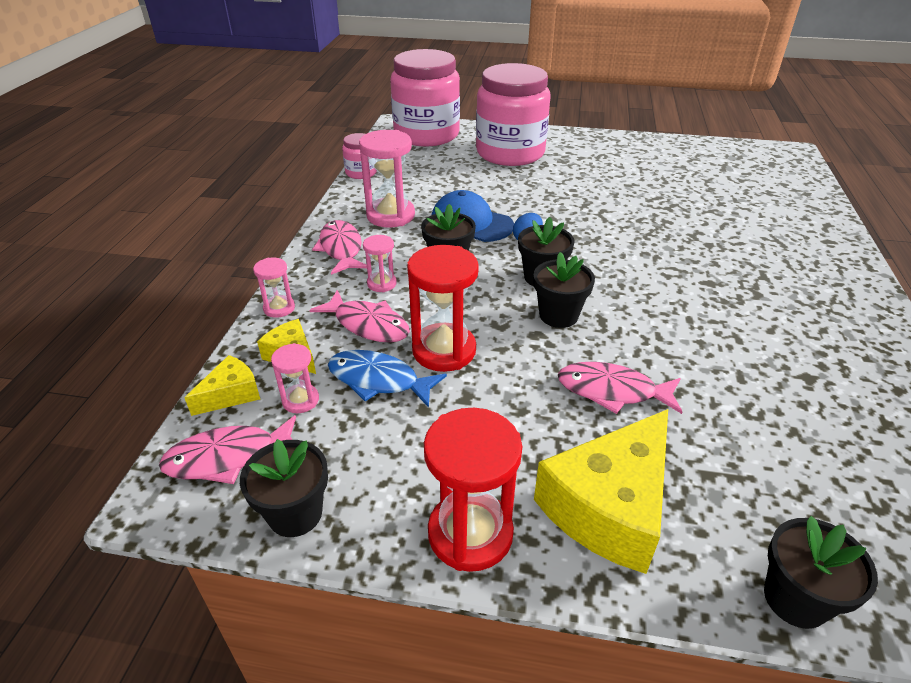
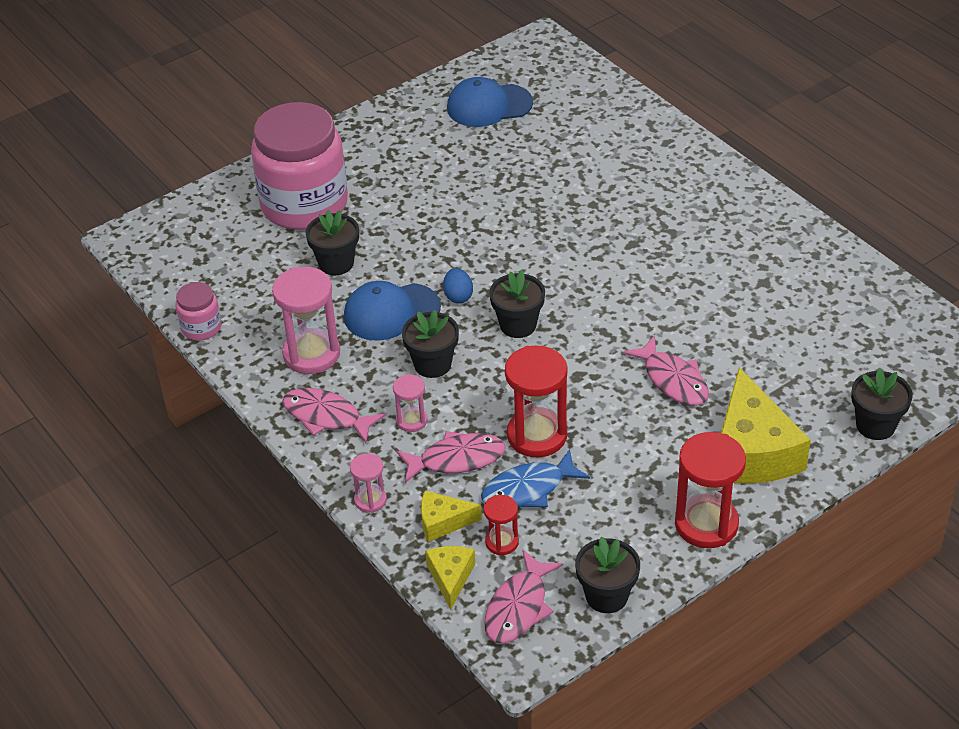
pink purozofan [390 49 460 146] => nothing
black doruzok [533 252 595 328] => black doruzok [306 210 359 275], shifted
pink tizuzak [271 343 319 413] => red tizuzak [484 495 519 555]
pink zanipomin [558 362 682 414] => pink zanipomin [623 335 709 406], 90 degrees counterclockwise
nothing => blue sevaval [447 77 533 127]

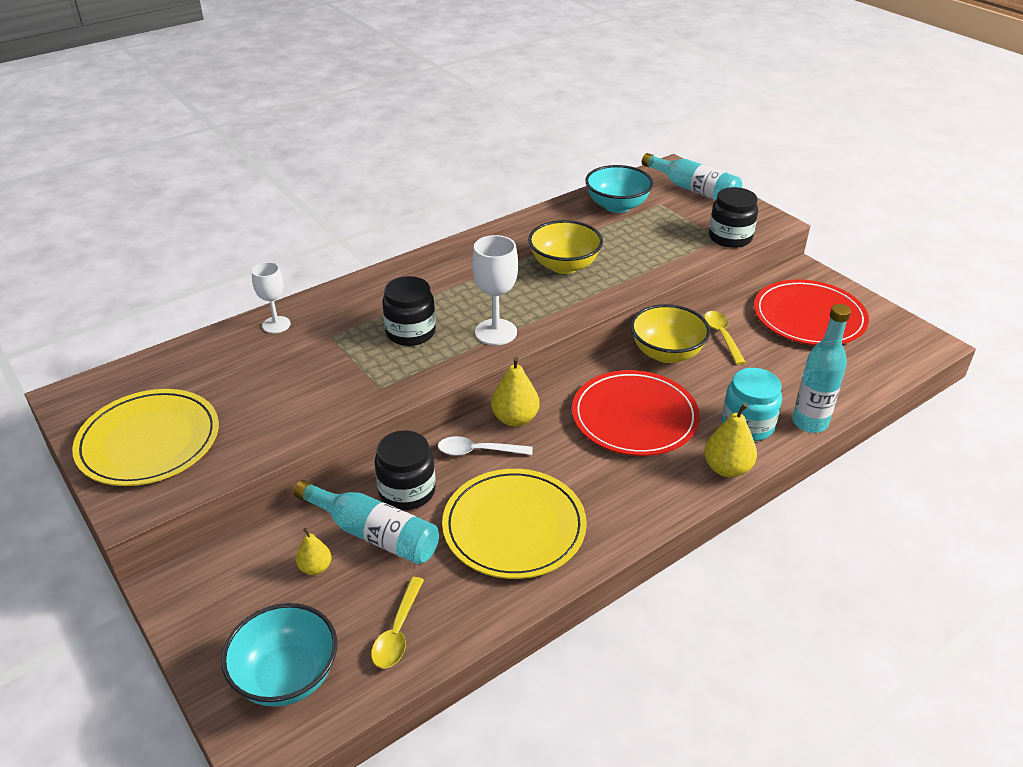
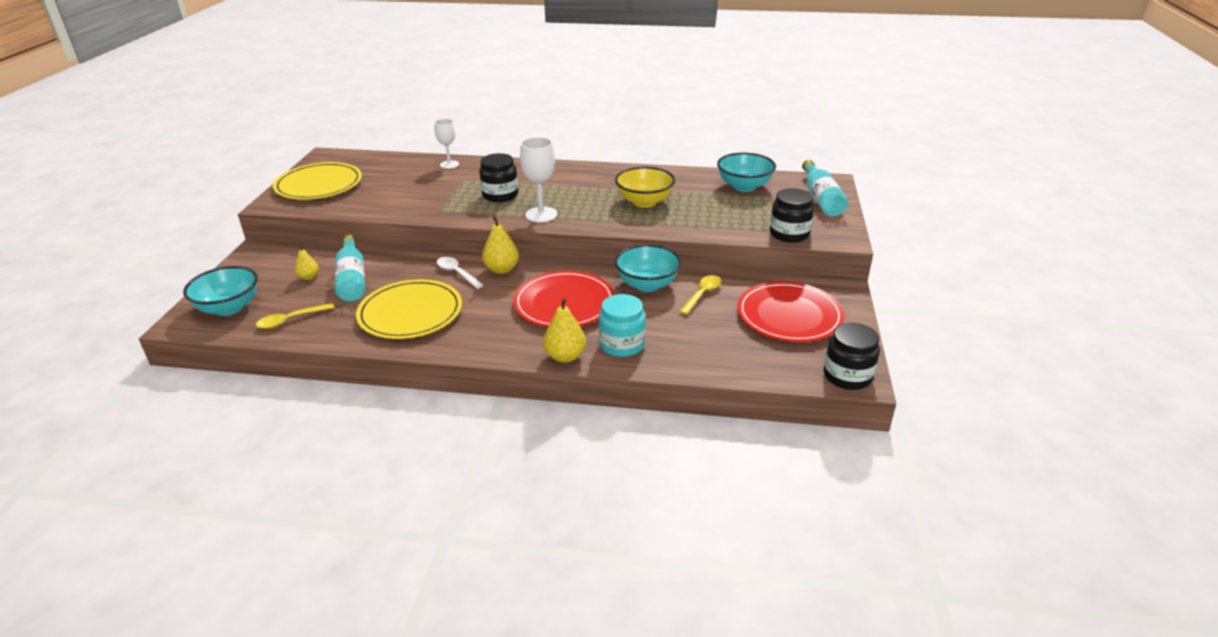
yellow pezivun [631 304 710 363] => turquoise pezivun [615 244 681 292]
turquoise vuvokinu [792 304 851 433] => nothing
black purozofan [375 430 436 510] => black purozofan [824 323 880 390], shifted

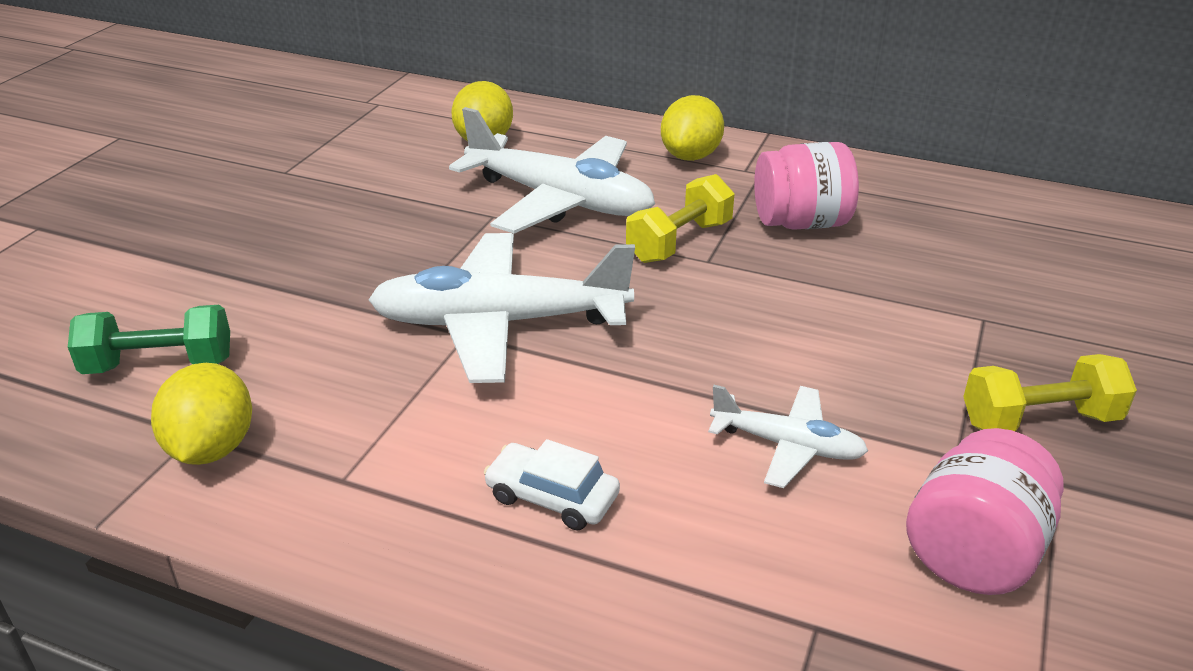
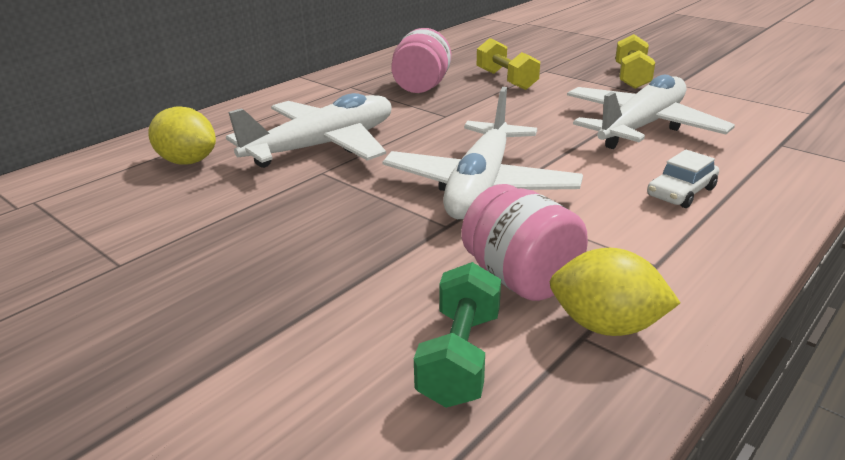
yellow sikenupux [661 95 724 161] => nothing
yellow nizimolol [626 174 734 263] => yellow nizimolol [477 38 540 90], shifted
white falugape [708 385 868 488] => white falugape [567 75 735 149], x1.91
pink purozofan [906 428 1064 595] => pink purozofan [462 184 588 301], shifted

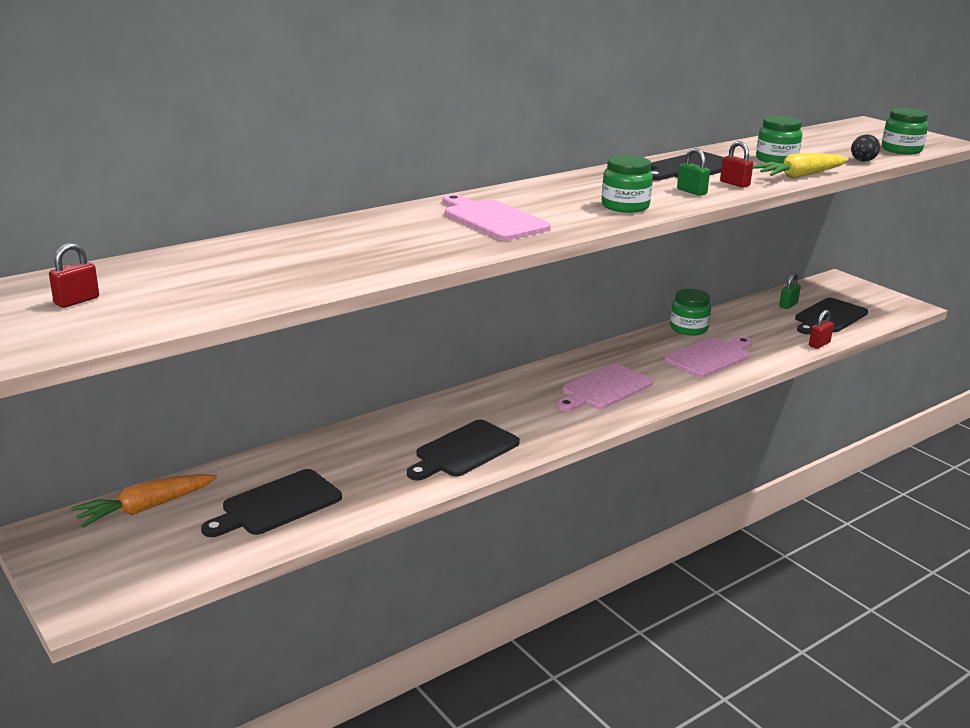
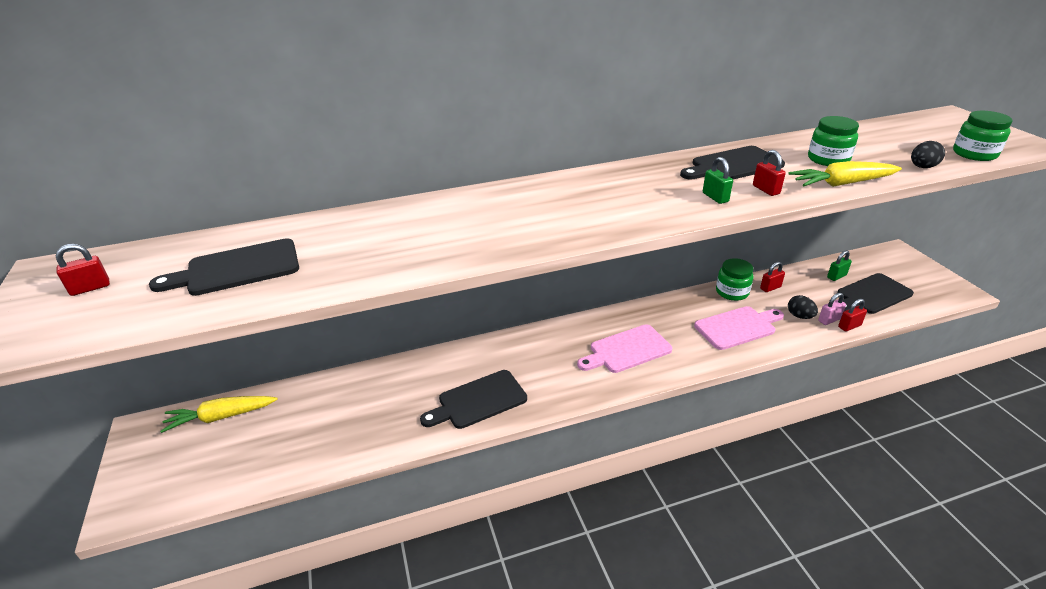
green purozofan [601 155 653 213] => nothing
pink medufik [443 194 551 241] => nothing
black medufik [201 469 342 537] => black medufik [149 238 299 296], shifted
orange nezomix [71 474 217 527] => yellow nezomix [160 396 278 433]
nothing => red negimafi [760 262 785 292]
nothing => pink negimafi [818 292 846 325]
nothing => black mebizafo [788 295 818 319]

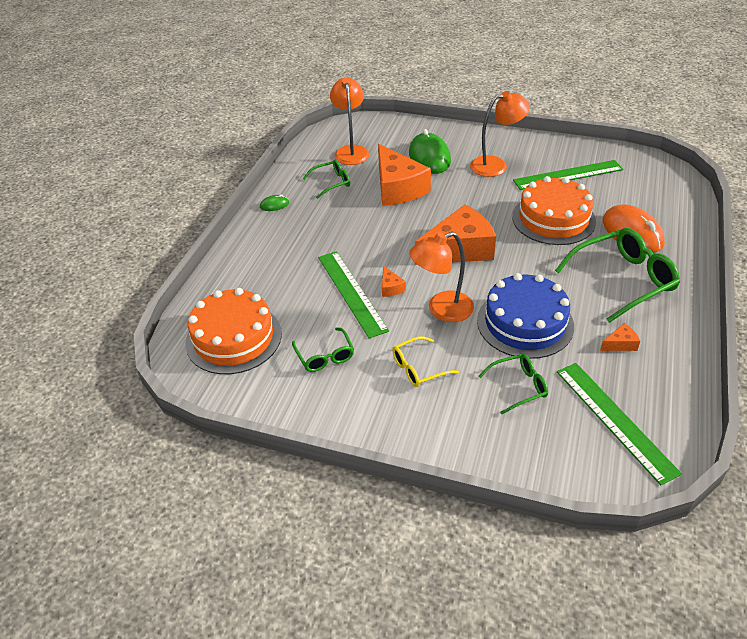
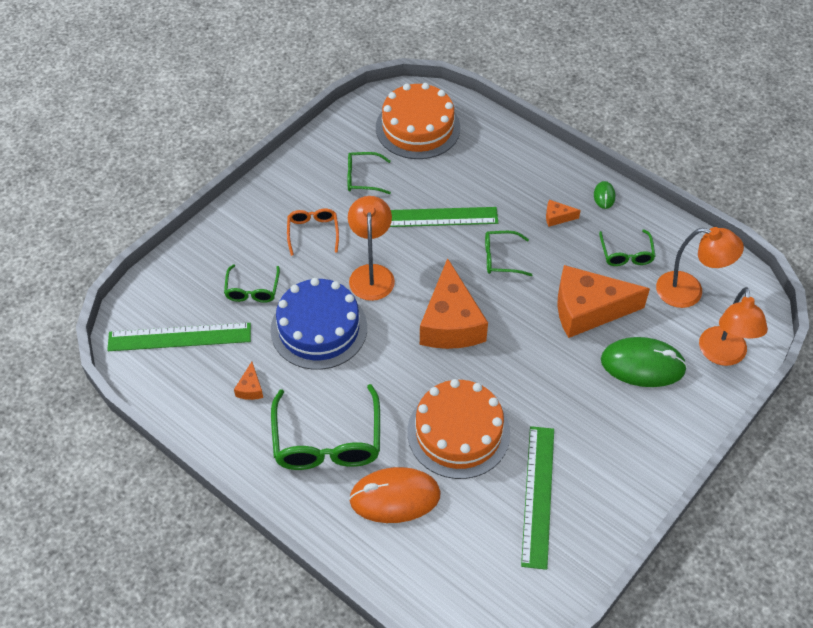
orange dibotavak [470 91 530 177] => orange dibotavak [699 287 768 366], shifted
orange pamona [382 265 406 297] => orange pamona [546 200 581 227], shifted
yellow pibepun [392 336 459 387] => orange pibepun [287 209 339 256]
nothing => green pibepun [485 231 532 276]

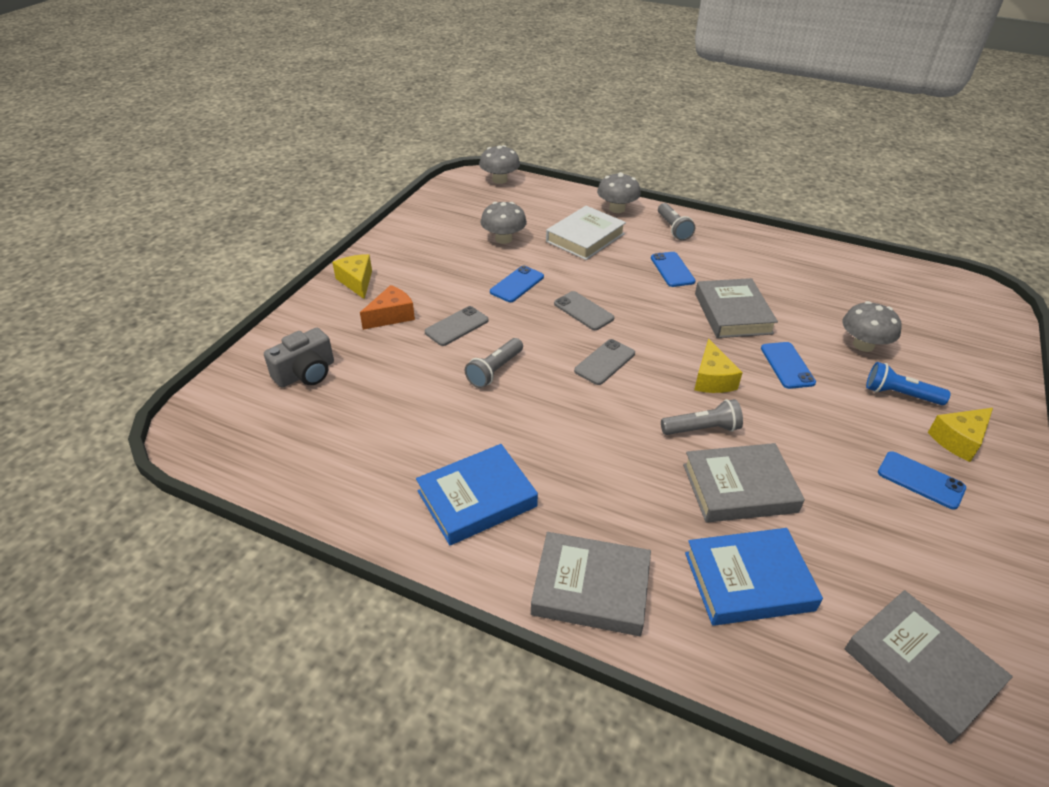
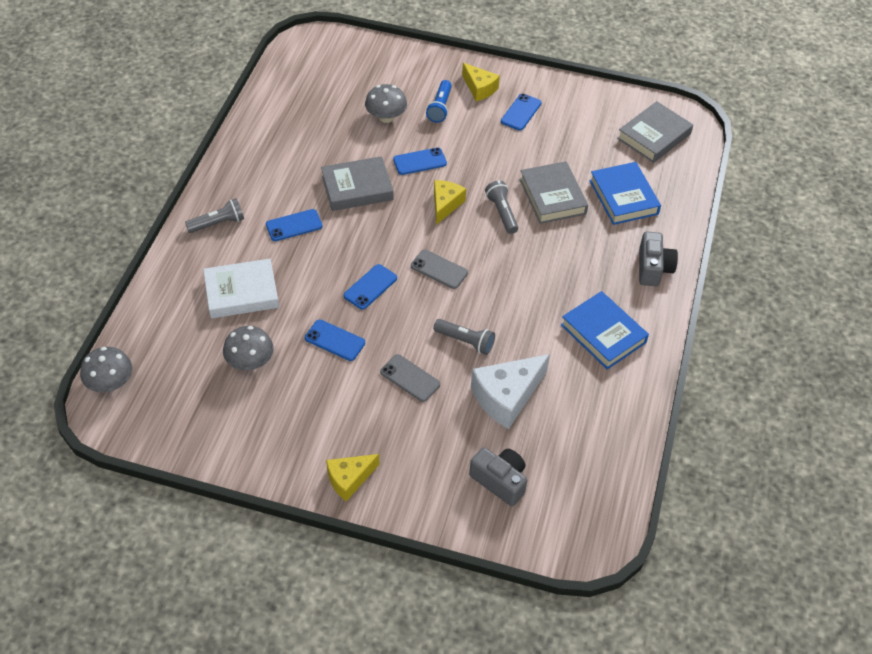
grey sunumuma [597 172 641 213] => nothing
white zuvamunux [546 206 626 260] => white zuvamunux [203 259 279 318], 45 degrees counterclockwise
orange pamona [360 285 415 330] => nothing
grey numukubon [554 291 614 330] => blue numukubon [344 264 397 310]
yellow pamona [694 338 743 393] => yellow pamona [434 180 466 225], 60 degrees counterclockwise
grey zuvamunux [531 532 651 636] => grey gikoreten [639 231 678 286]
nothing => white pamona [471 354 550 429]

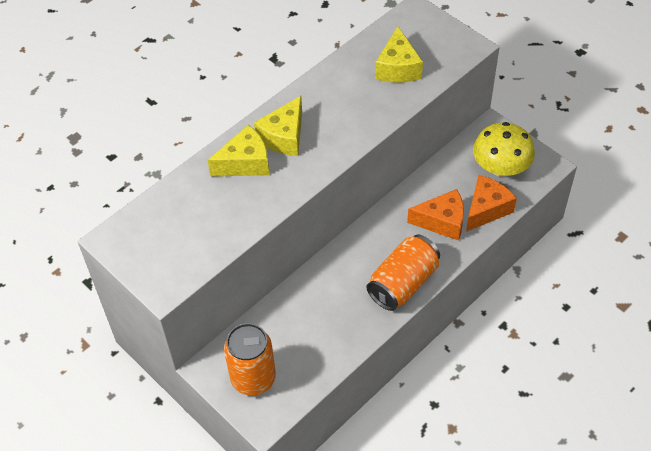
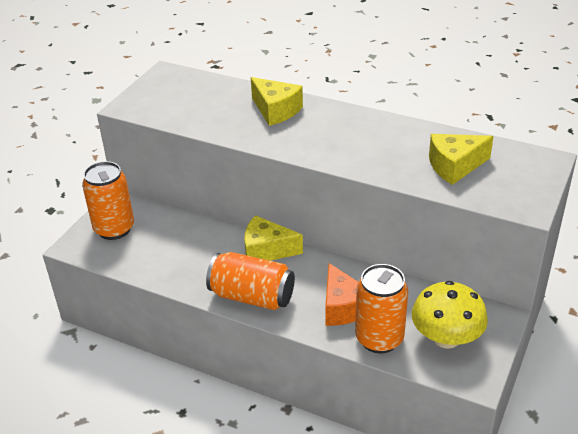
yellow pamona [254 96 302 156] => yellow pamona [245 215 303 261], shifted
orange pamona [466 175 517 232] => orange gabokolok [355 264 408 353]

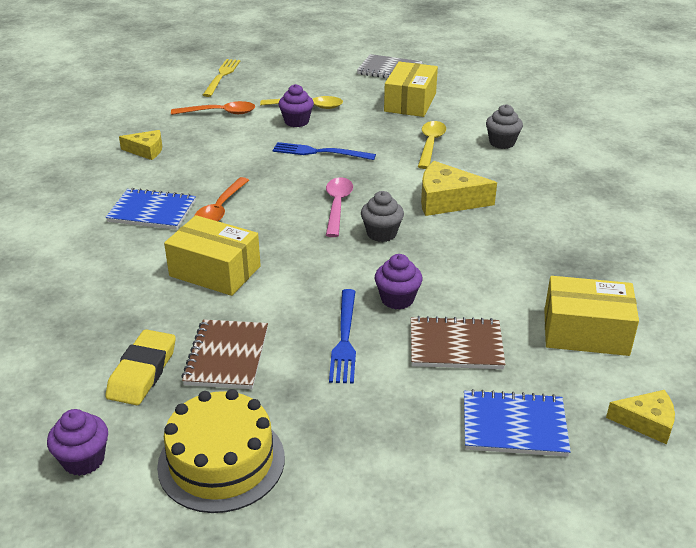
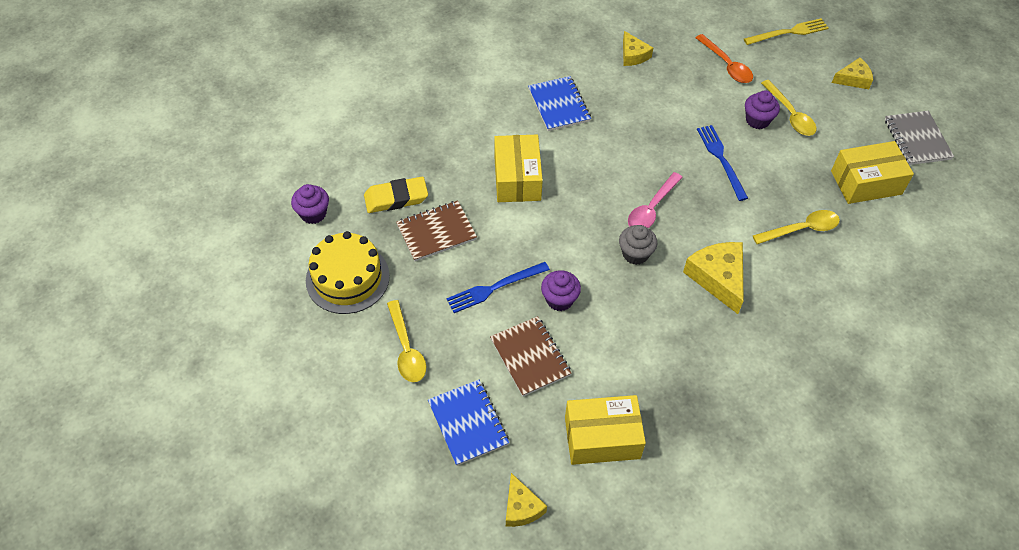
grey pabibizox [486 104 523 149] => nothing
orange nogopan [194 177 249 222] => nothing
pink nogopan [326 177 353 237] => pink nogopan [628 172 683 228], 150 degrees clockwise
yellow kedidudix [544 276 639 356] => yellow kedidudix [565 395 646 465], 75 degrees counterclockwise
nothing => yellow pamona [832 58 873 89]
nothing => yellow nogopan [387 300 426 382]

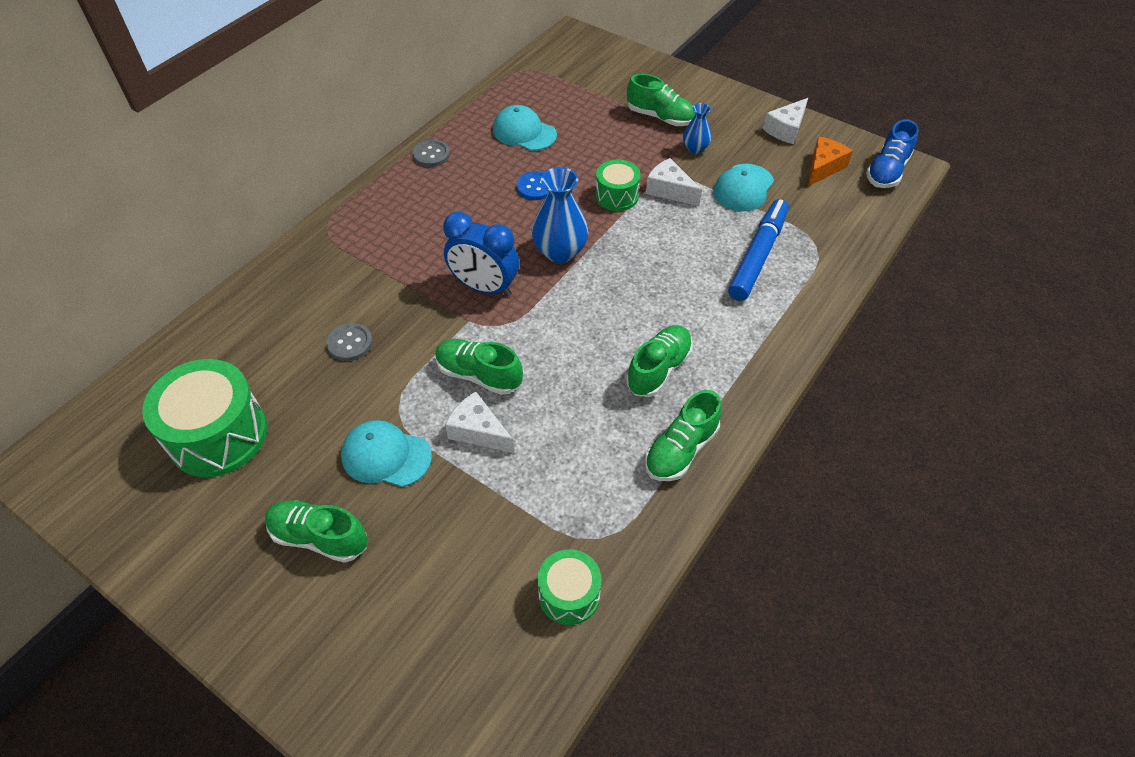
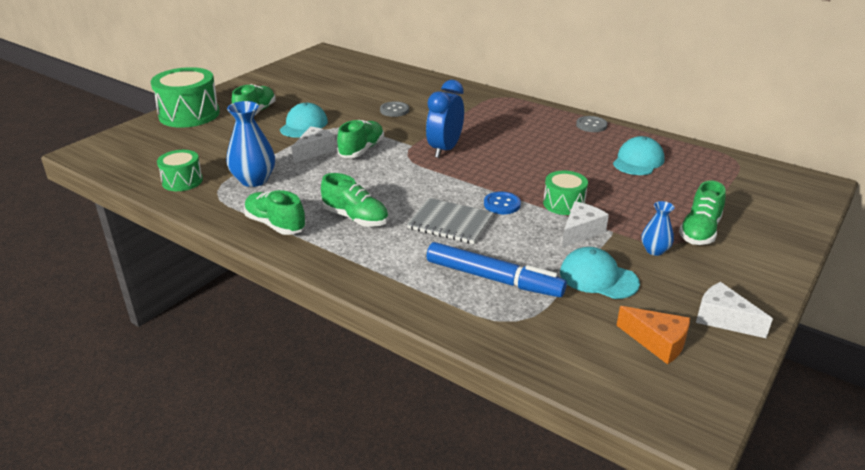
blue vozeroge [866 119 919 188] => nothing
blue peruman [532 167 588 263] => blue peruman [226 101 275 187], shifted
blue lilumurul [516 171 549 200] => blue lilumurul [484 192 521 214], shifted
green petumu [142 359 267 477] => green petumu [150 67 220 128], shifted
nothing => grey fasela [407 198 494 244]

